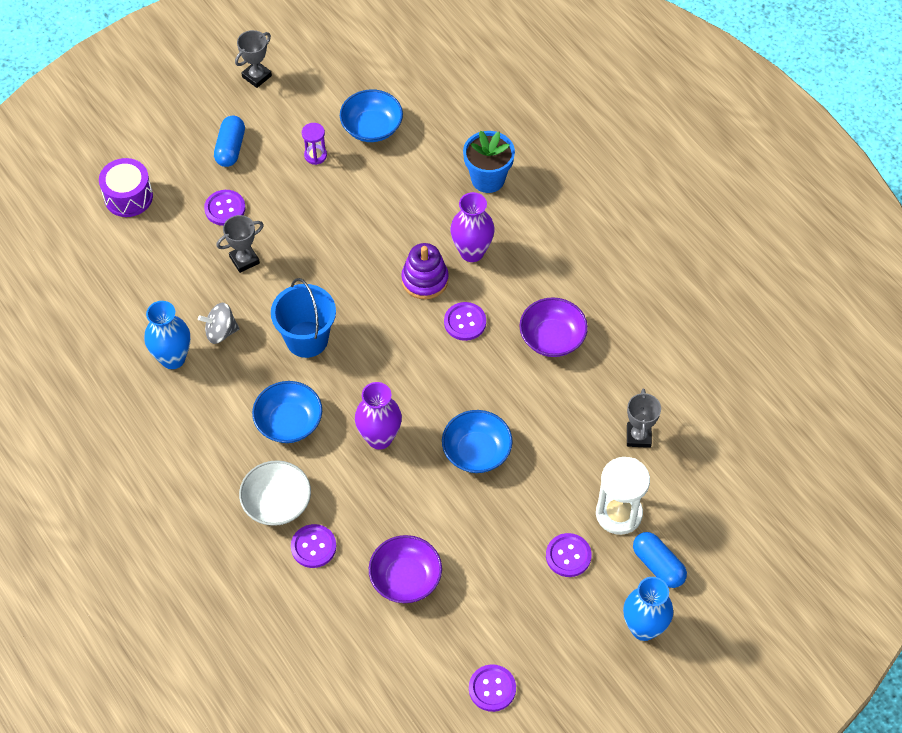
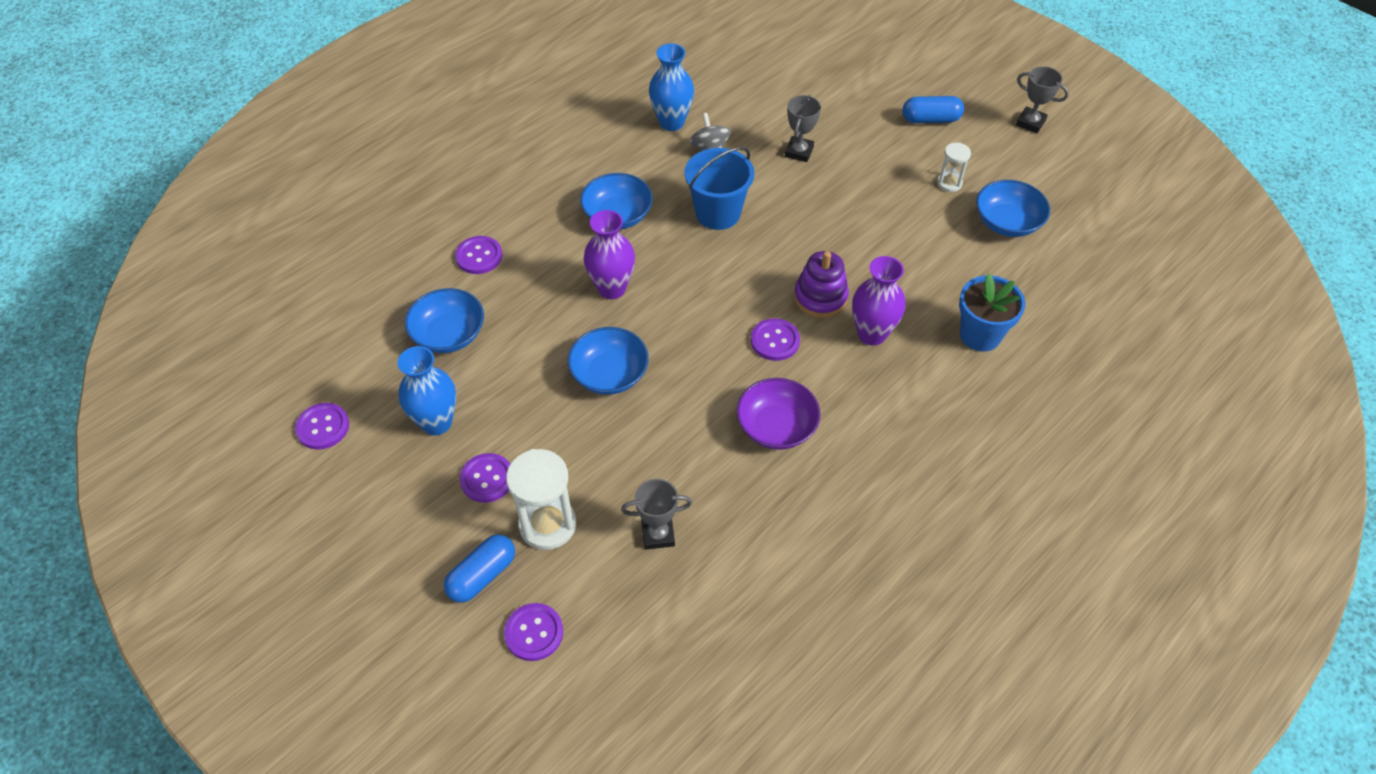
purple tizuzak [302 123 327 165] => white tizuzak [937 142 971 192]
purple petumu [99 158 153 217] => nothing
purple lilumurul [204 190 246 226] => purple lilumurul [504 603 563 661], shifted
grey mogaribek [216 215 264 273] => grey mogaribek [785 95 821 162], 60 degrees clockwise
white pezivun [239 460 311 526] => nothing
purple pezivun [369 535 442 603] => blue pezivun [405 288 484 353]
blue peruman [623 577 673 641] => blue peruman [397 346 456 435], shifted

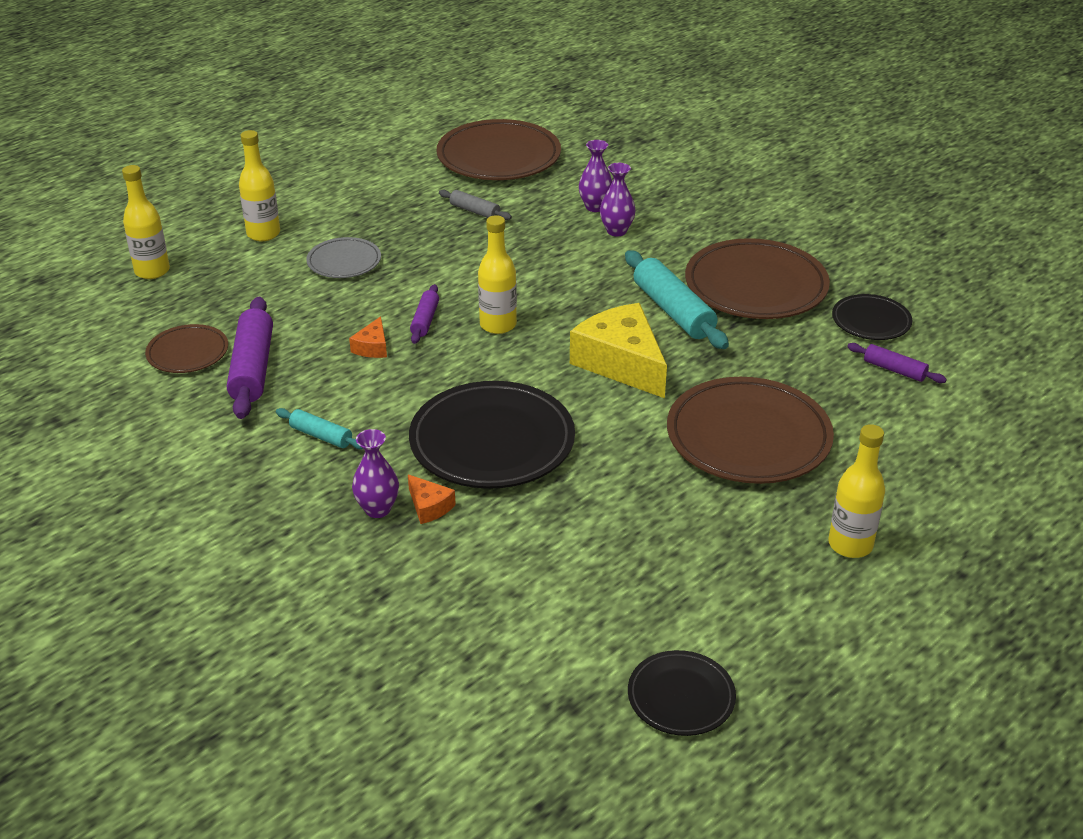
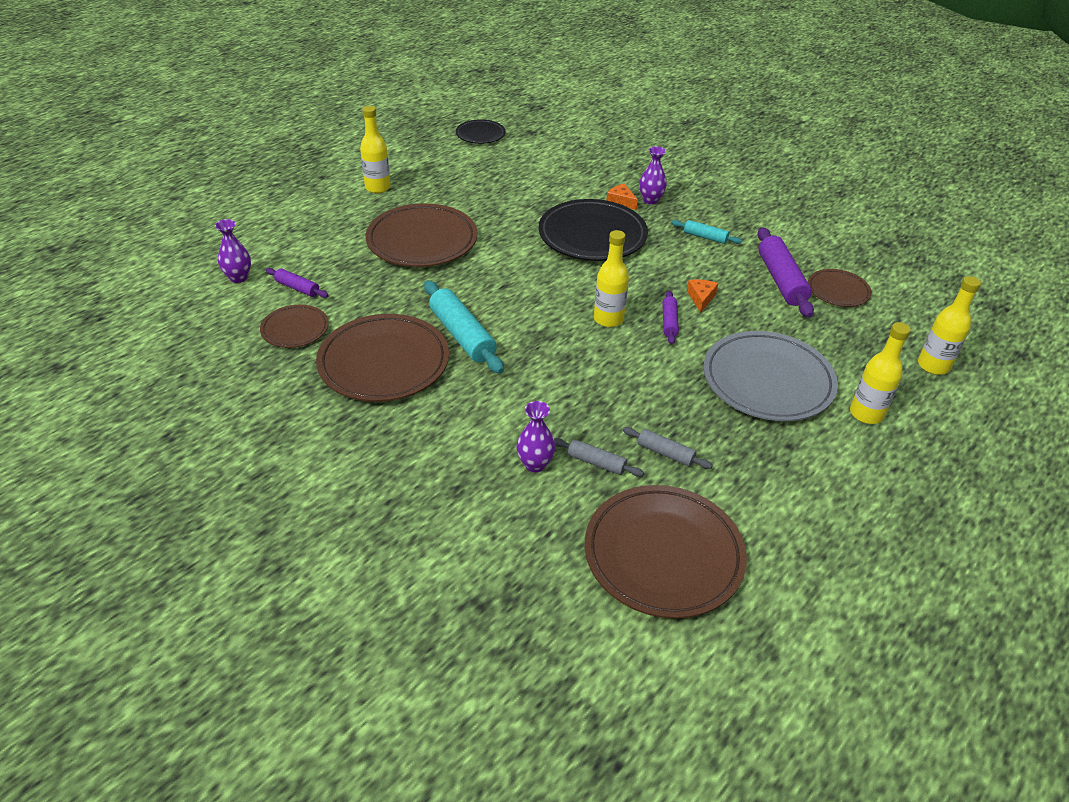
purple peruman [600 163 636 236] => purple peruman [215 219 251 283], shifted
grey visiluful [306 237 381 278] => grey visiluful [703 331 838 421], x1.88
black visiluful [832 294 912 340] => brown visiluful [260 305 329 348]
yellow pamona [570 303 667 398] => nothing
nothing => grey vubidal [554 438 644 477]

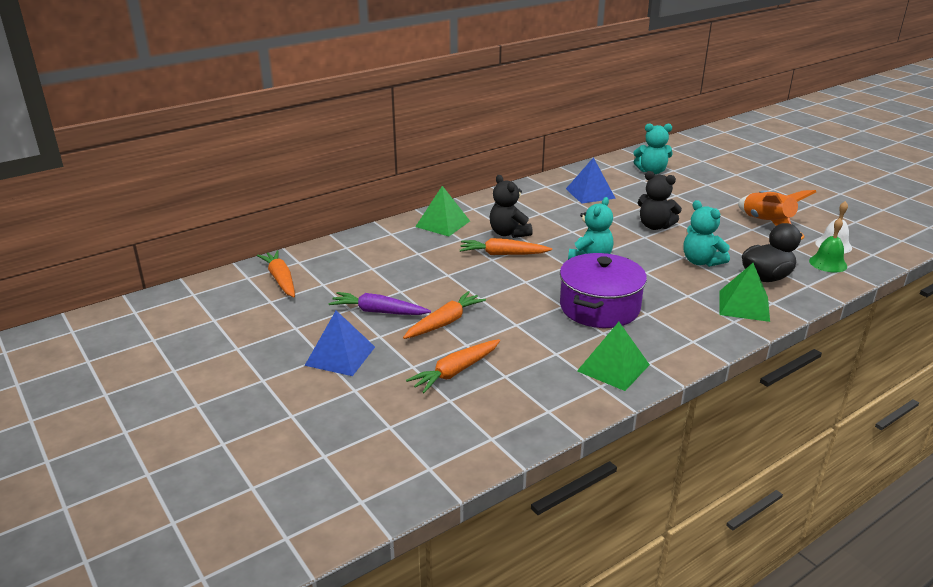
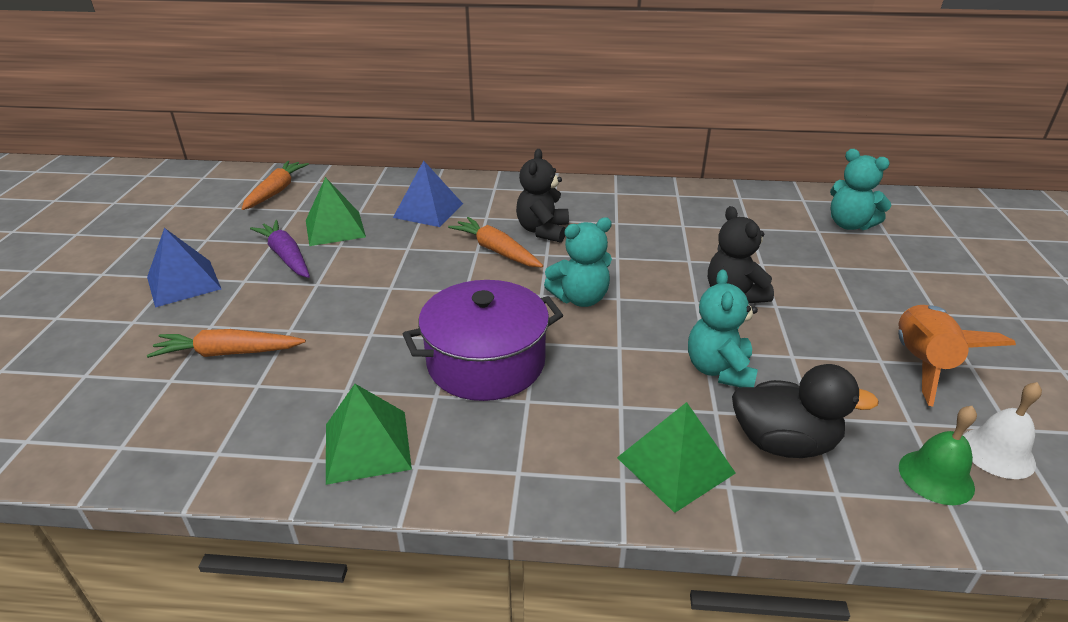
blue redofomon [566 157 616 204] => blue redofomon [393 160 463 227], shifted
green redofomon [415 186 470 236] => green redofomon [306 177 366 246], shifted
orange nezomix [403 291 486 339] => nothing

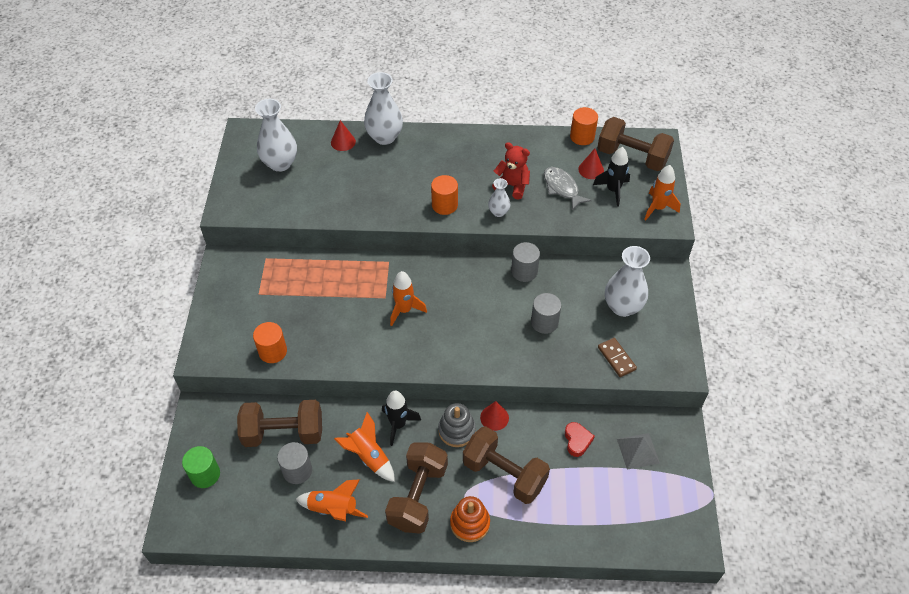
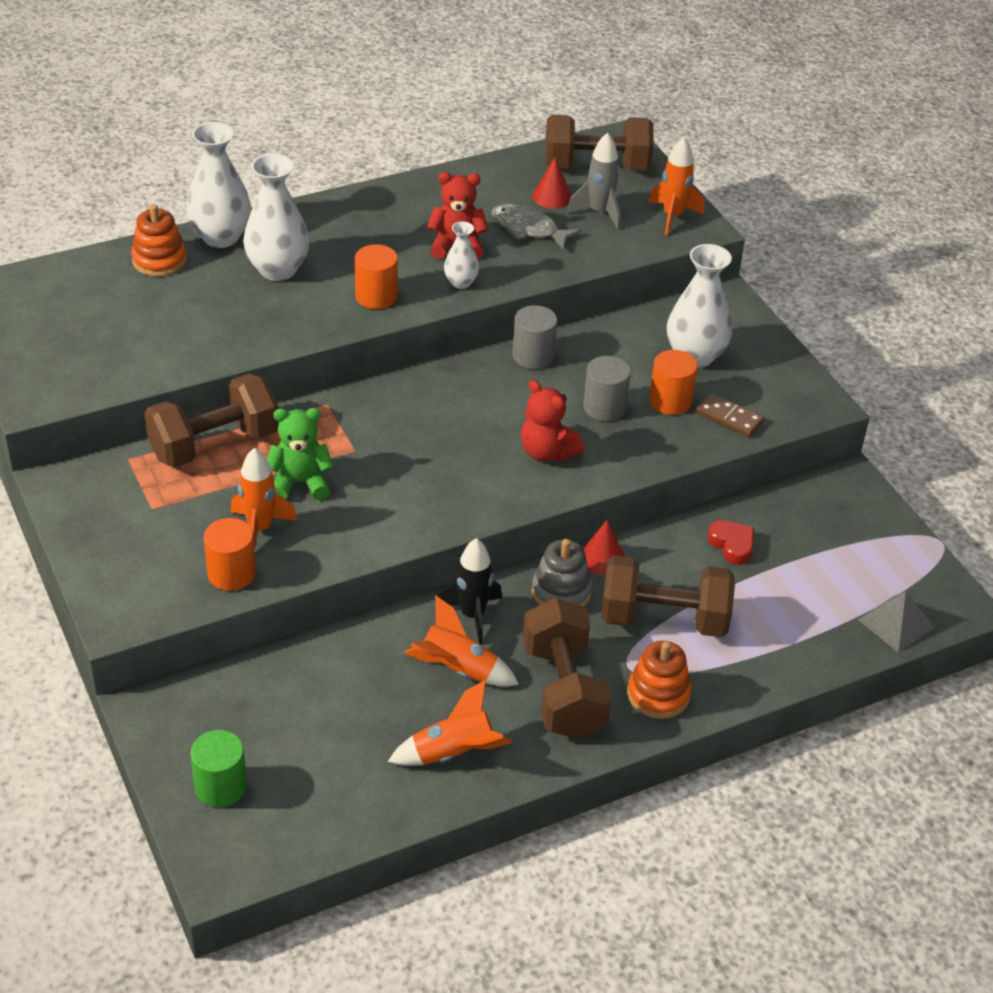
white peruman [255 99 297 172] => white peruman [243 154 310 281], shifted
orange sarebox [570 107 598 145] => orange sarebox [649 350 698 415], shifted
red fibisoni [331 120 356 151] => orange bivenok [131 204 187 277]
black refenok [593 147 630 207] => grey refenok [567 133 621 230]
orange refenok [390 271 427 326] => orange refenok [231 448 297 550], shifted
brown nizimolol [237 400 322 447] => brown nizimolol [144 373 279 468], shifted
grey redofomon [617 433 660 470] => grey redofomon [858 591 935 653], shifted
grey sarebox [277 442 312 484] => nothing
nothing => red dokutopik [521 380 584 462]
nothing => green dokutopik [267 408 334 500]

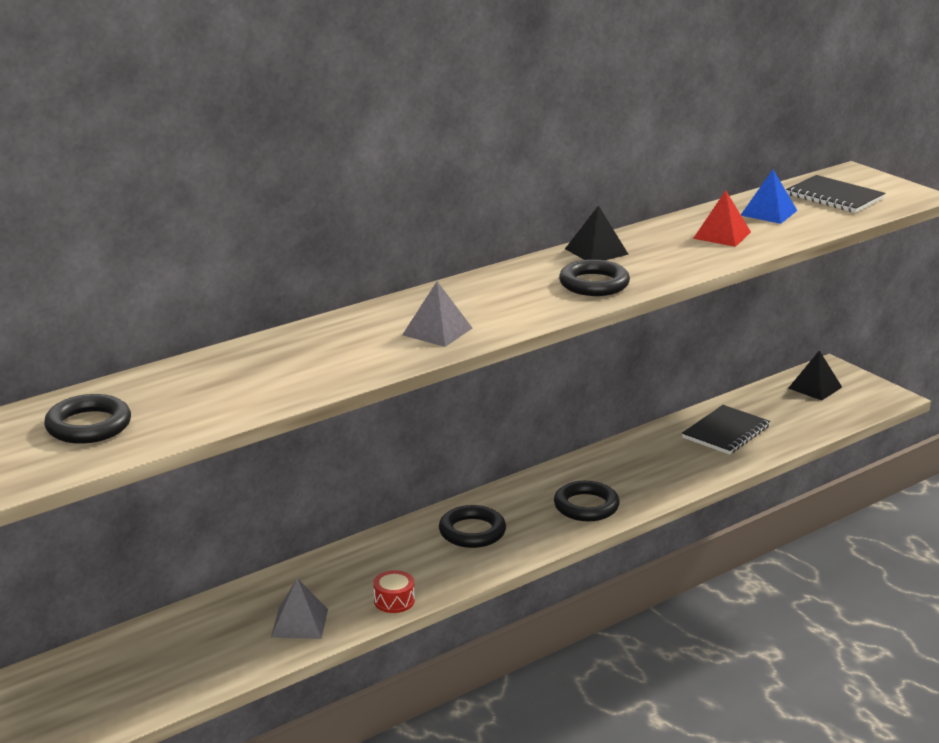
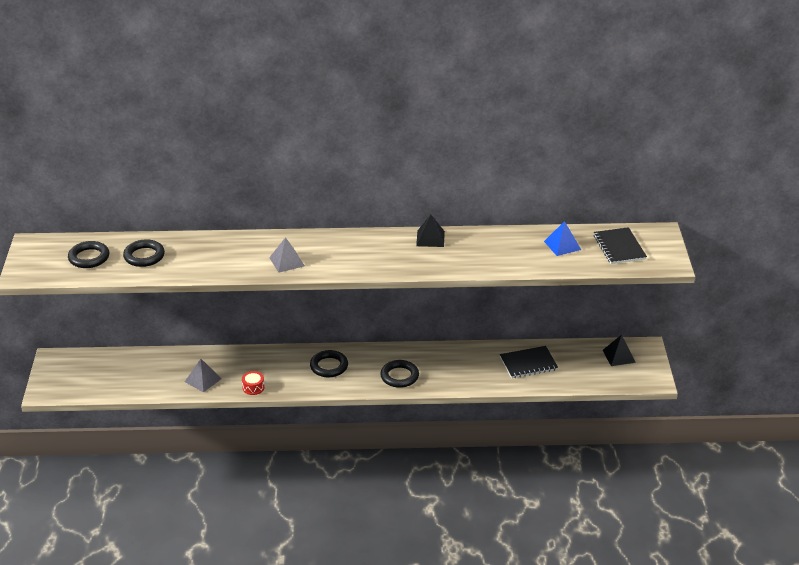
red redofomon [693 190 751 247] => nothing
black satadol [559 259 630 296] => black satadol [123 239 165 267], shifted

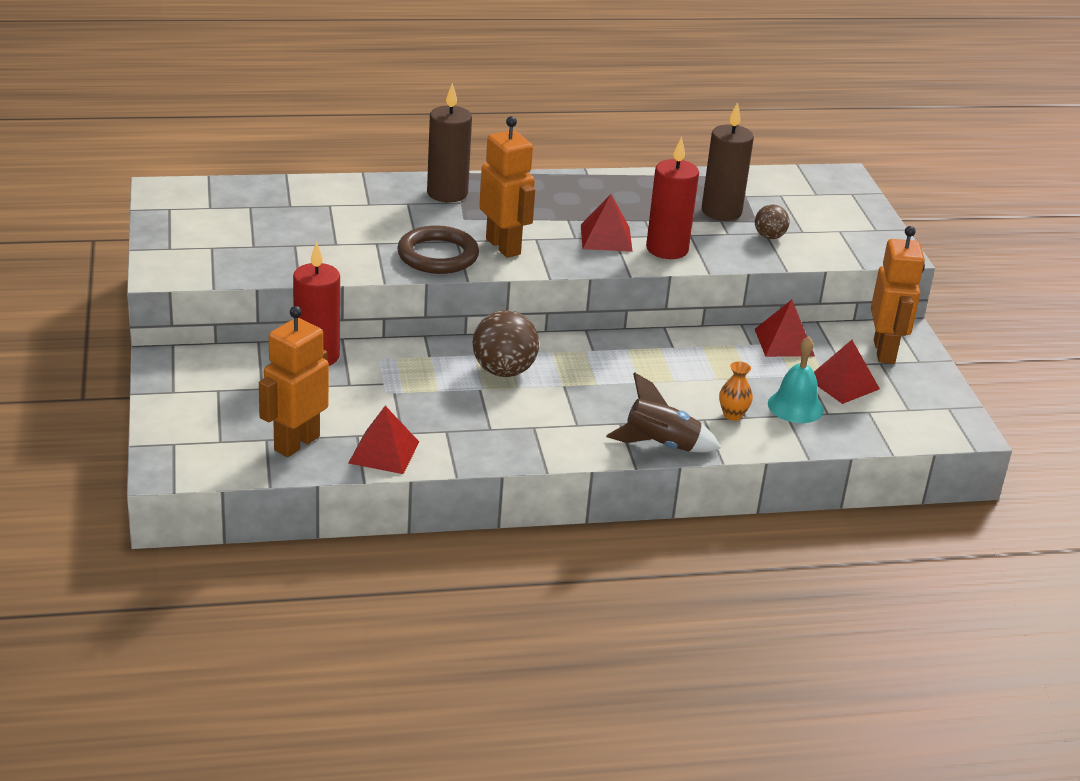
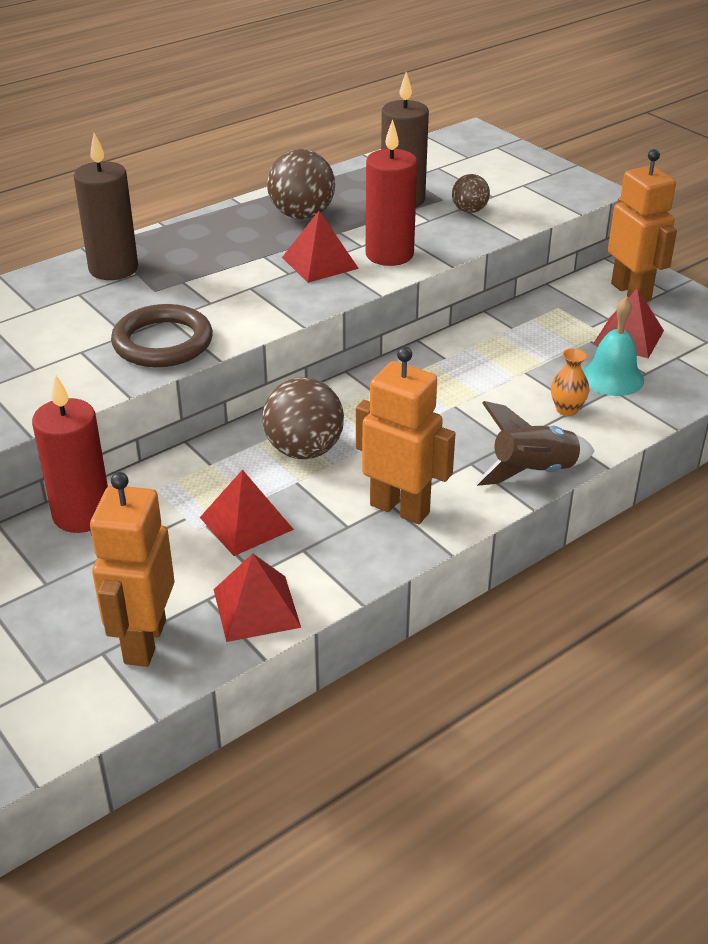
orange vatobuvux [479 116 535 258] => orange vatobuvux [356 347 455 524], shifted
red redofomon [755 300 815 357] => red redofomon [200 470 294 556], shifted
nothing => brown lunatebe [267 149 335 219]

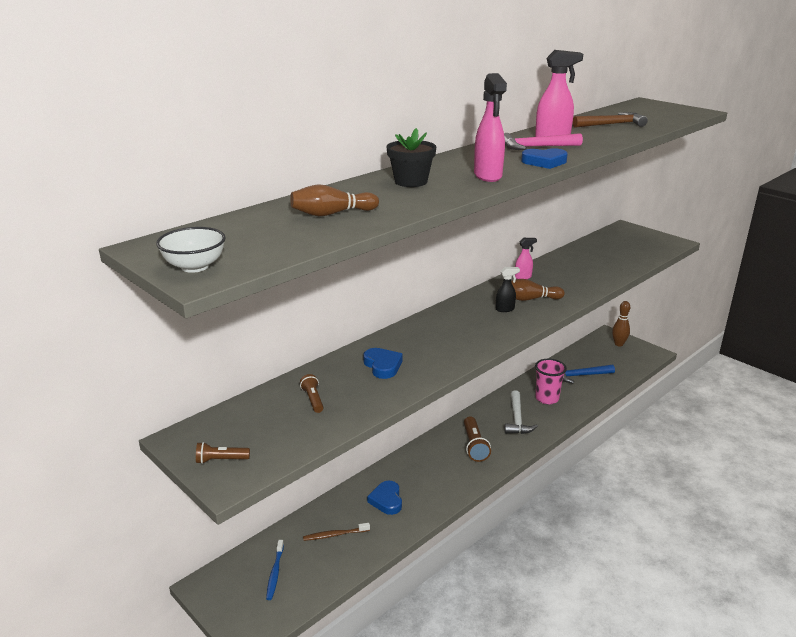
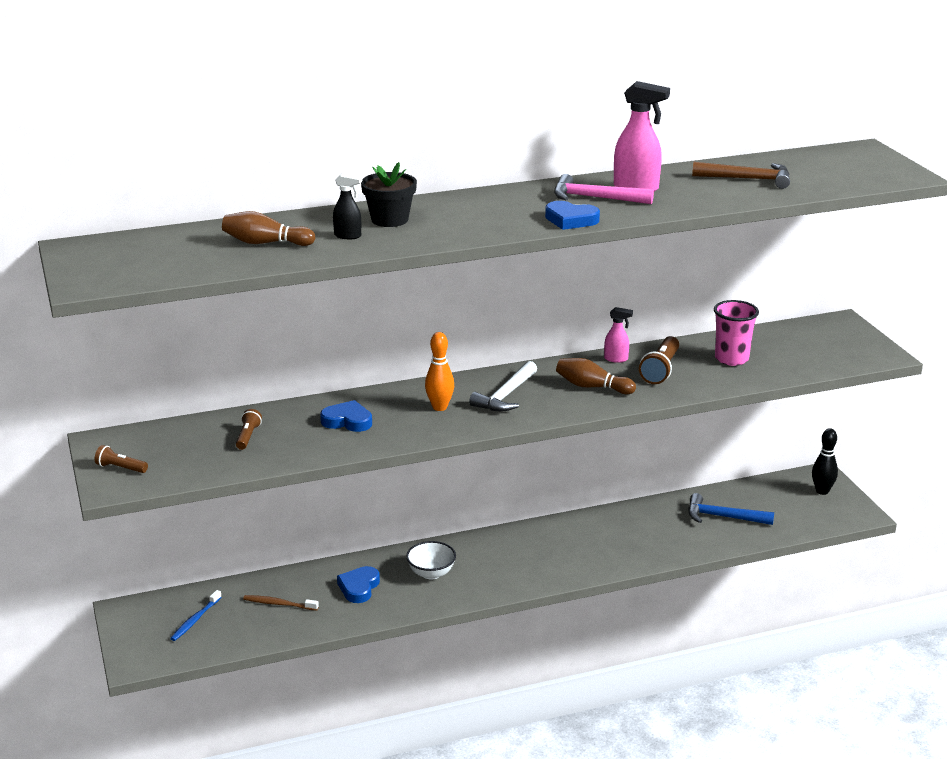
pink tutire [474 73 507 182] => nothing
white pezivun [156 227 226 273] => white pezivun [406 541 456 580], shifted
black tutire [496 267 520 312] => black tutire [333 173 362 239], shifted
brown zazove [612 301 630 347] => black zazove [812 428 838 495]
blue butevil [363 348 403 379] => blue butevil [320 400 372 432], 75 degrees counterclockwise
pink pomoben [535 359 567 404] => pink pomoben [714 300 759 366], shifted
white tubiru [505 390 538 434] => white tubiru [469 361 537 411], shifted
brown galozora [464 417 491 462] => brown galozora [639 336 679 384], shifted
nothing => orange zazove [425 332 454 411]

